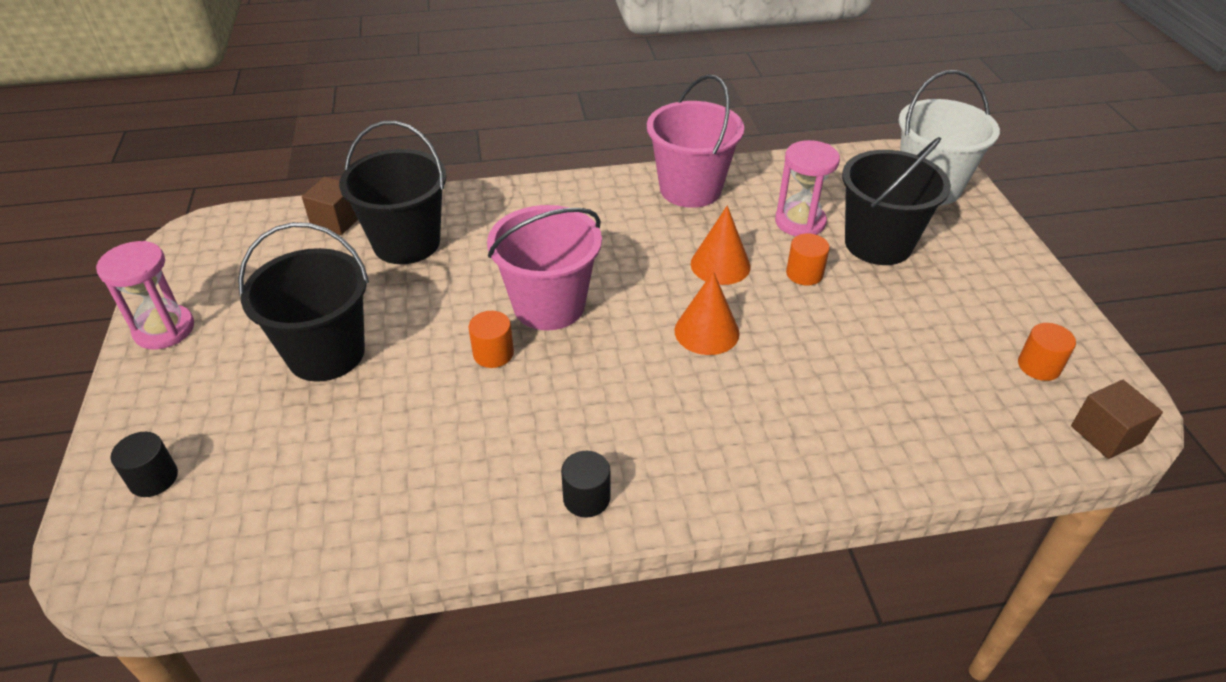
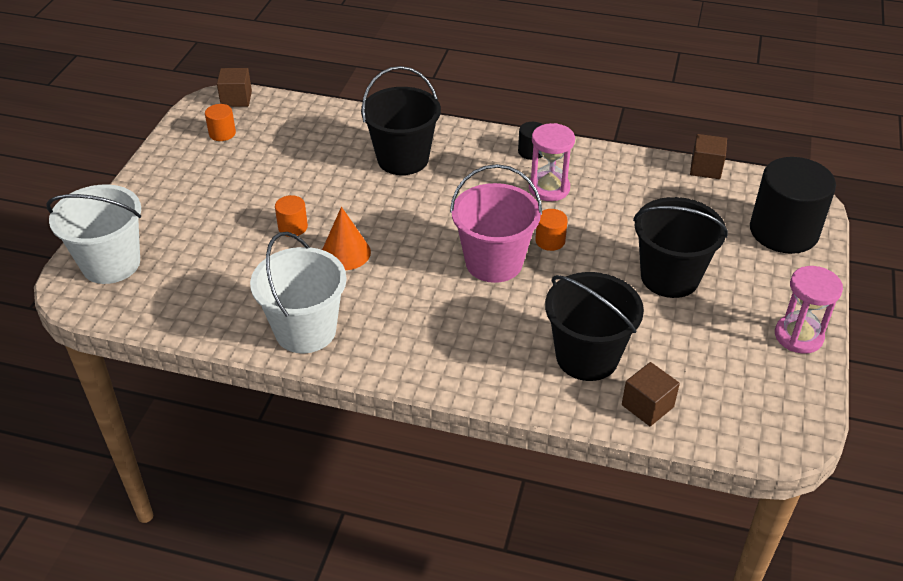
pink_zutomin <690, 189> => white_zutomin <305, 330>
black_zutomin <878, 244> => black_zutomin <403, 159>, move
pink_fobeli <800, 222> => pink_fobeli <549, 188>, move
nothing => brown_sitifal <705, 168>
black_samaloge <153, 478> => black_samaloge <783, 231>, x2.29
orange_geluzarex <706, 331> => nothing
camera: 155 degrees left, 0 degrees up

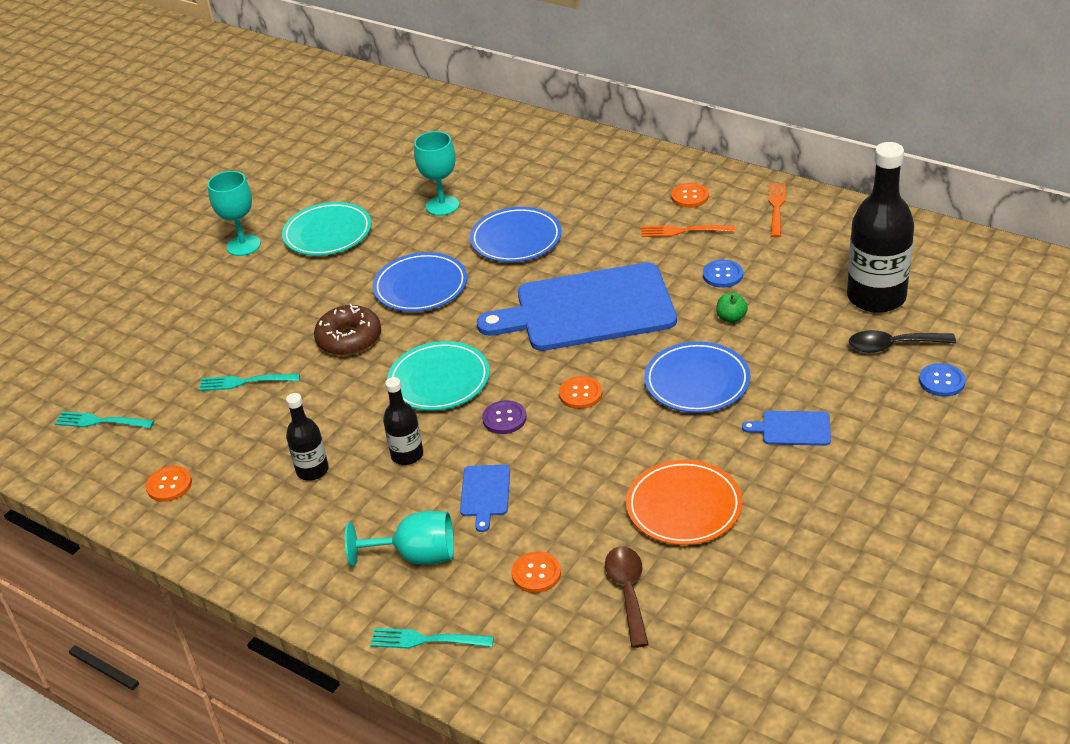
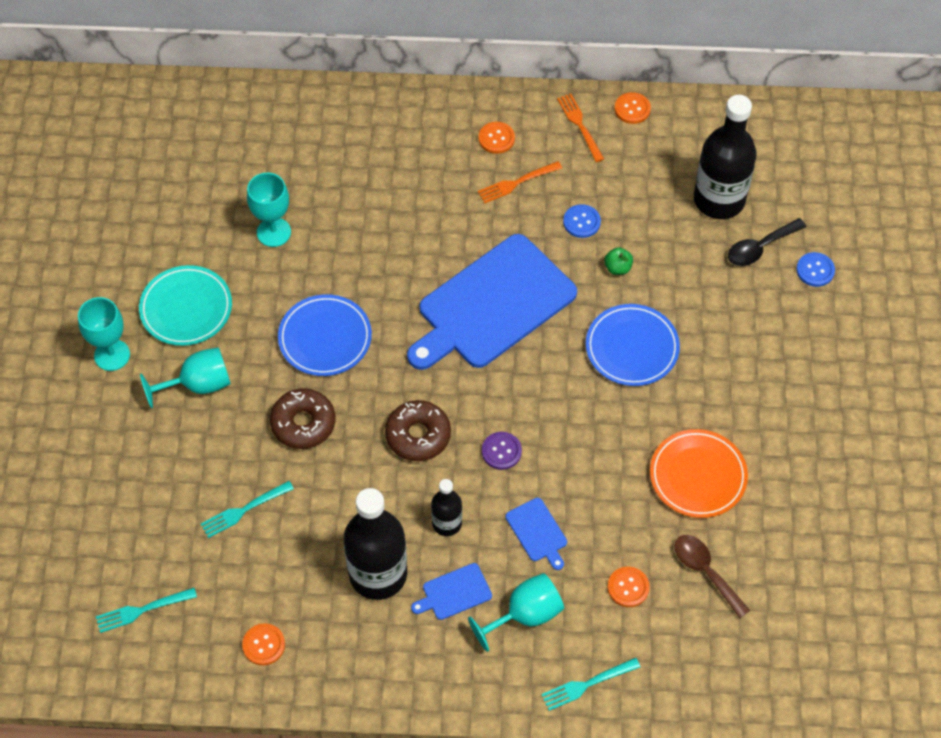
nothing => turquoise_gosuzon <198, 384>
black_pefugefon <312, 470> => black_pefugefon <378, 574>, x1.92
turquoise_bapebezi <439, 381> => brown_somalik <418, 435>
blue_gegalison <793, 428> => blue_gegalison <454, 592>, move
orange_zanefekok <580, 394> => orange_zanefekok <632, 109>, move
blue_bapebezi <516, 239> => nothing
camera: 35 degrees left, 20 degrees up

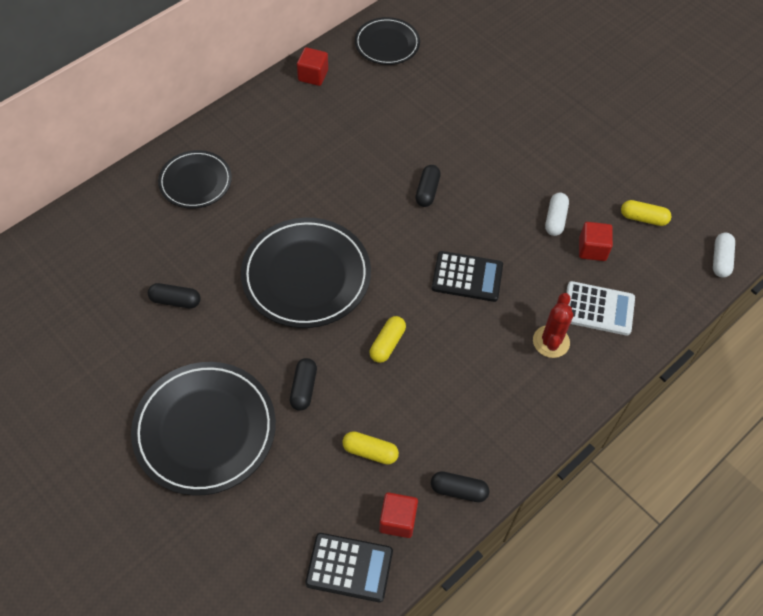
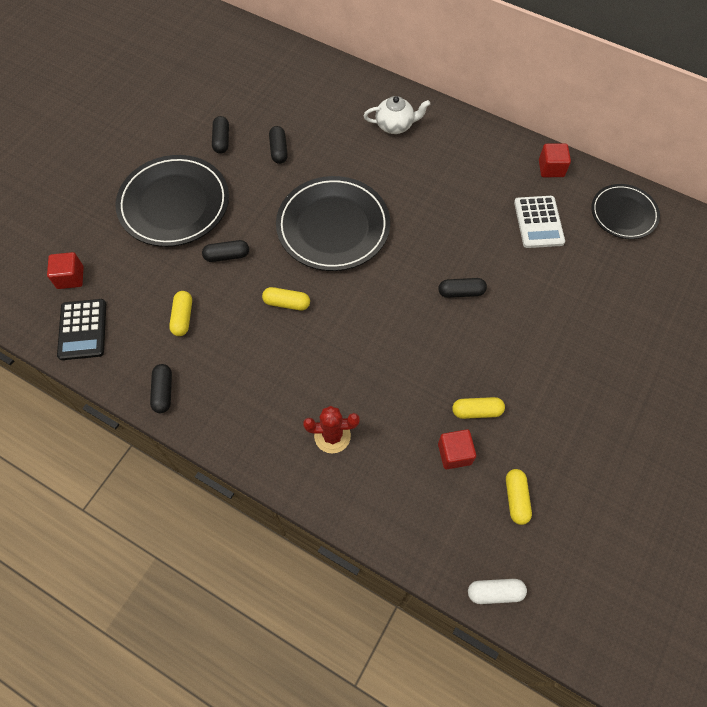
red_sitifal <397, 520> => red_sitifal <70, 277>, move
nothing => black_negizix <221, 140>
black_bapebezi <195, 182> => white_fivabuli <395, 125>
white_negizix <555, 219> => yellow_negizix <477, 411>
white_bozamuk <598, 309> => white_bozamuk <538, 222>, move
black_bozamuk <467, 277> => nothing
camera: 75 degrees right, 5 degrees up

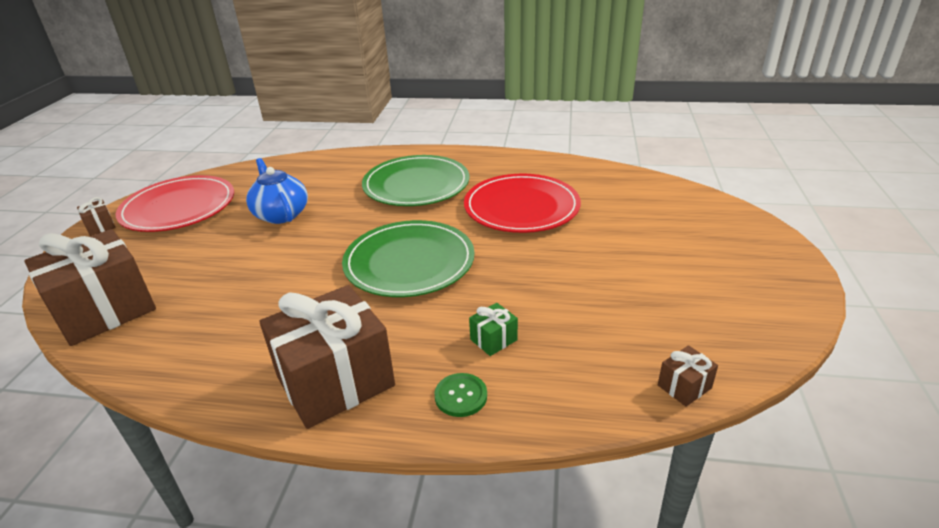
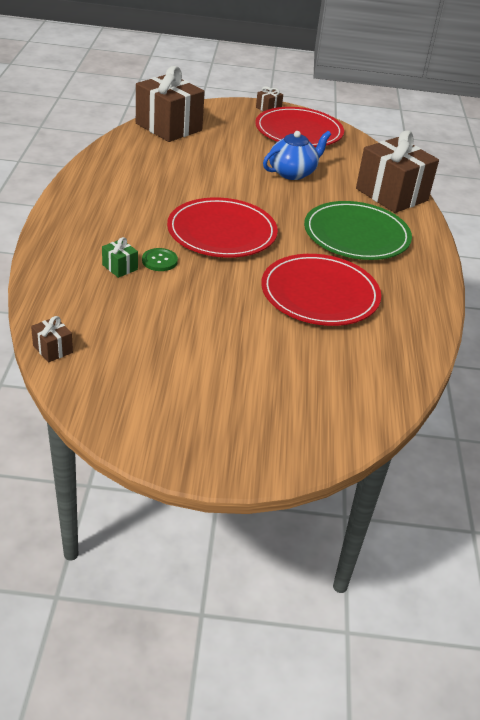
green_zanefekok <461, 396> => green_zanefekok <159, 261>, move
green_bapebezi <409, 262> => red_bapebezi <222, 232>
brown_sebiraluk <335, 381> => brown_sebiraluk <391, 195>, move
camera: 80 degrees right, 5 degrees up

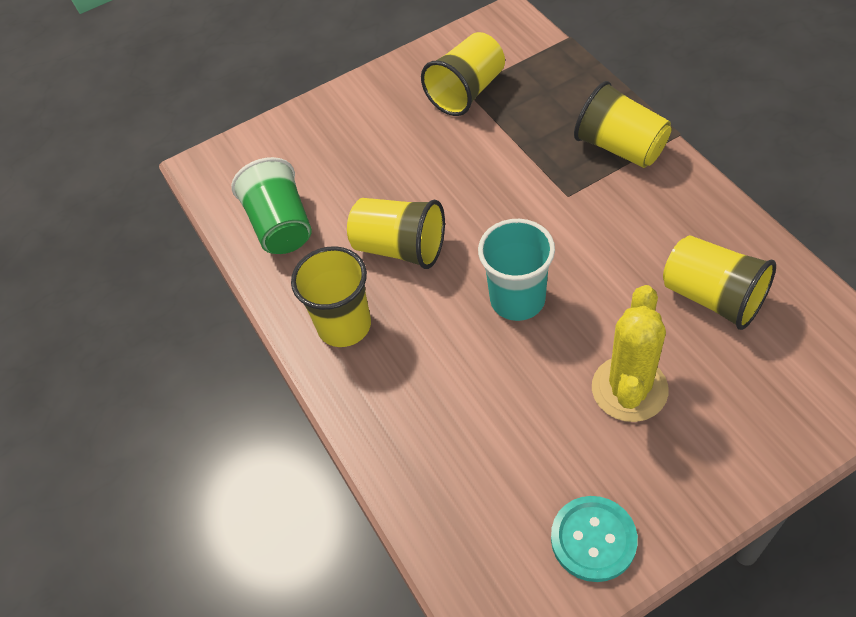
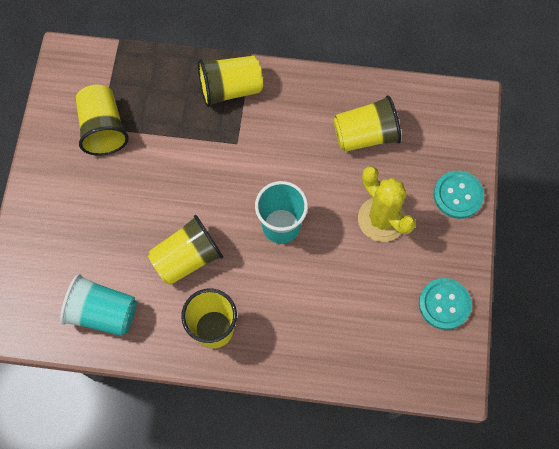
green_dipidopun <281, 226> => turquoise_dipidopun <103, 312>
nothing => turquoise_zanefekok <458, 195>
camera: 60 degrees left, 15 degrees up

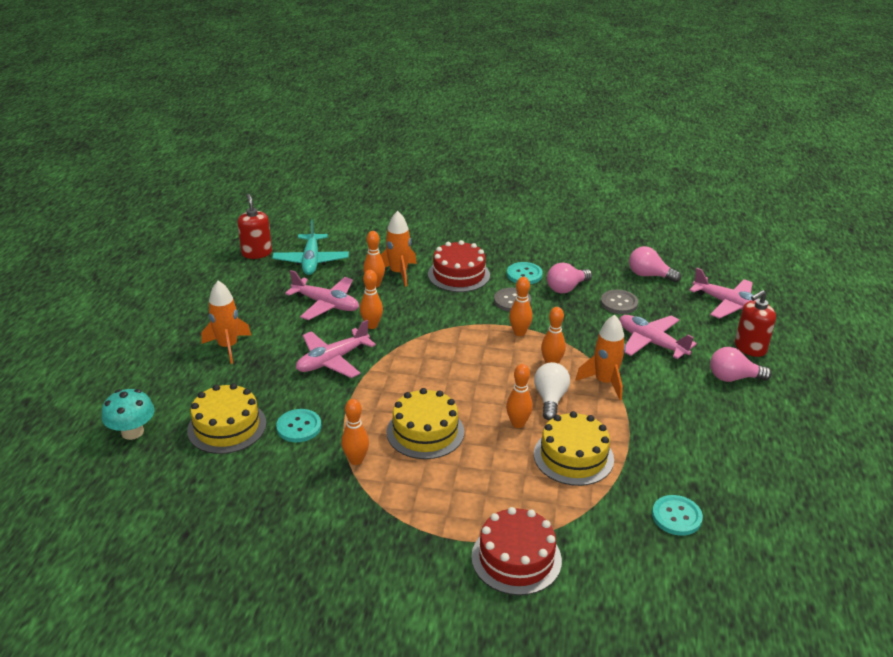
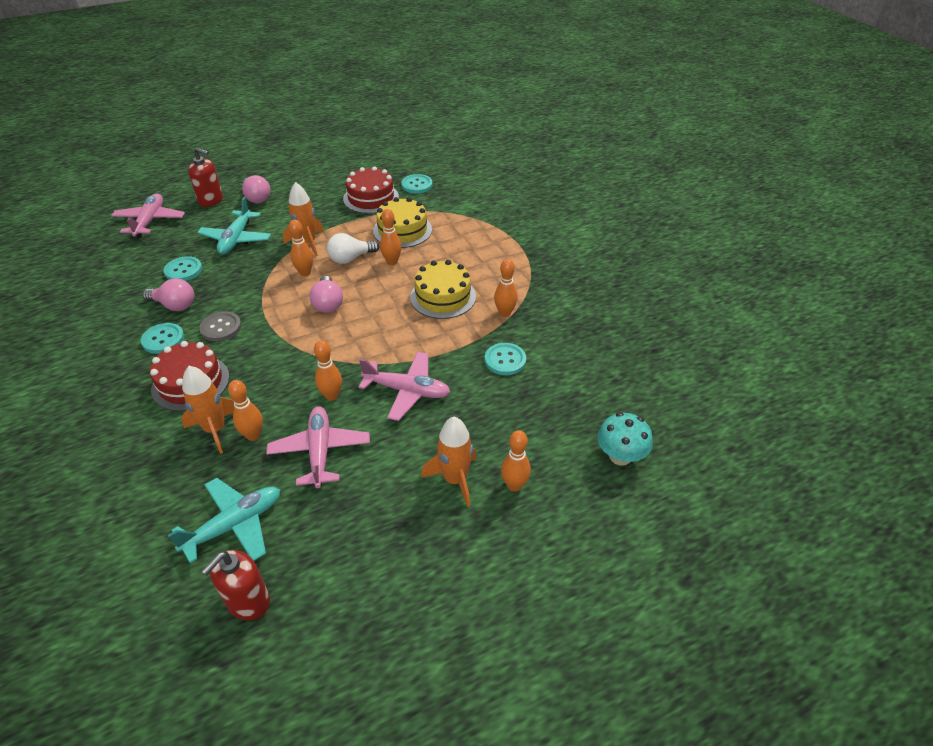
grey_zanefekok <619, 303> => turquoise_zanefekok <183, 270>
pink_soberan <651, 343> => turquoise_soberan <236, 239>
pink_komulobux <649, 275> => pink_komulobux <328, 304>, move
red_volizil <516, 558> => red_volizil <371, 198>, move
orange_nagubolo <519, 333> => orange_nagubolo <514, 485>, move
yellow_volizil <227, 427> => nothing
camera: 125 degrees left, 10 degrees up

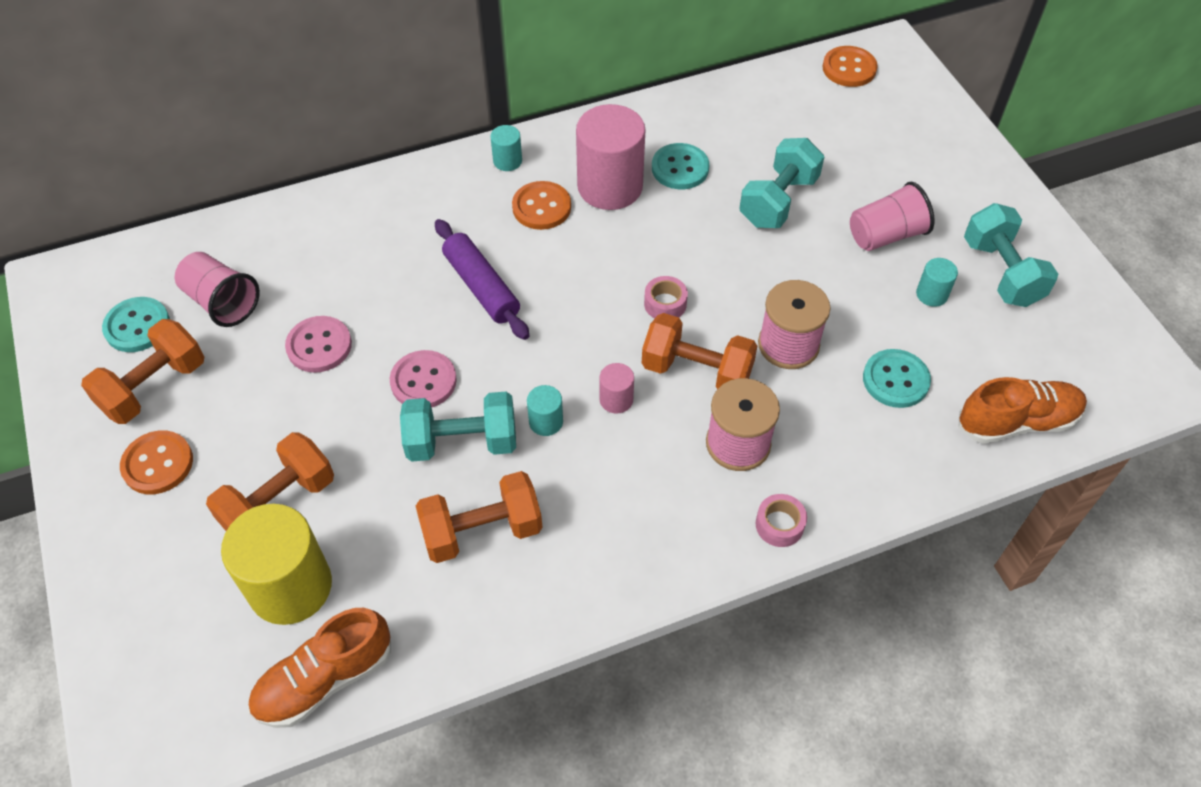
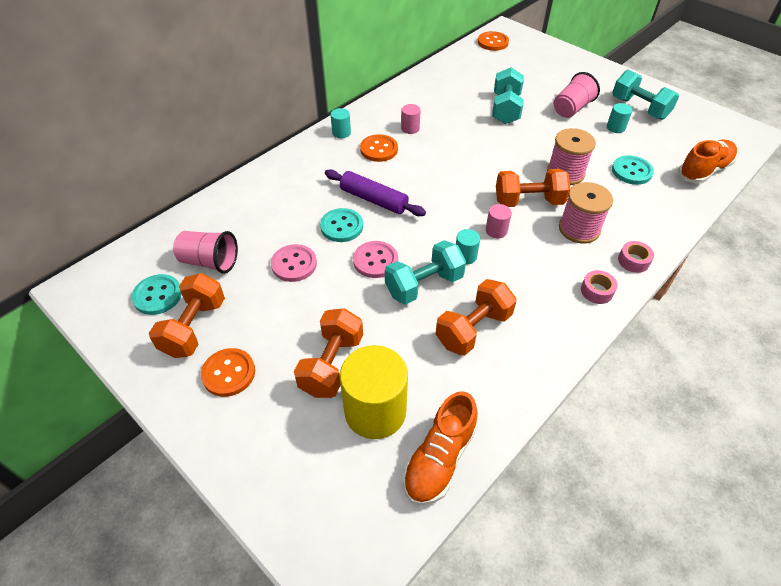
turquoise_zanefekok <680, 168> => turquoise_zanefekok <341, 226>, move
pink_samaloge <610, 186> => pink_samaloge <410, 128>, x0.45
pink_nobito <665, 304> => pink_nobito <596, 291>, move
camera: 25 degrees left, 5 degrees down

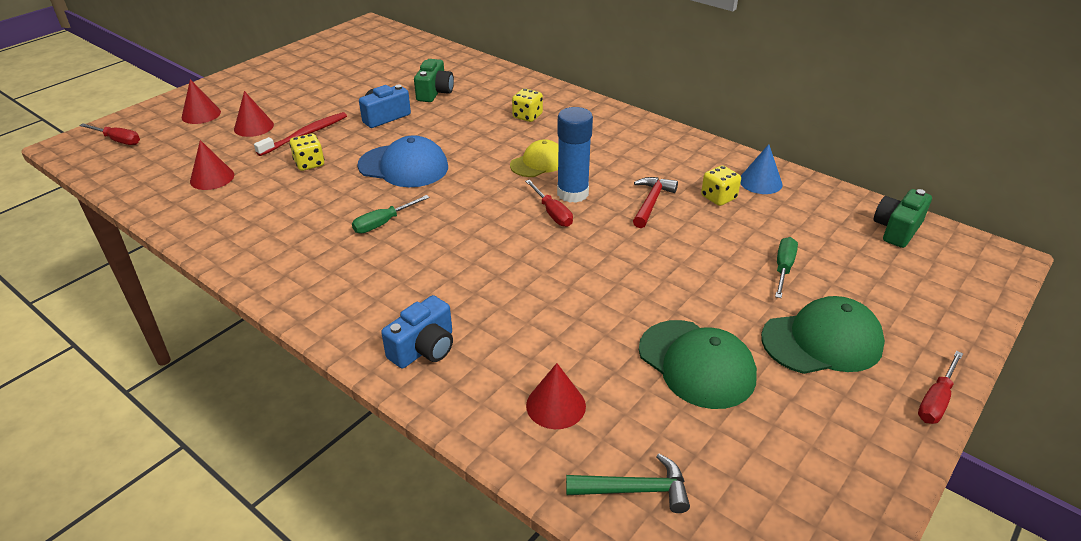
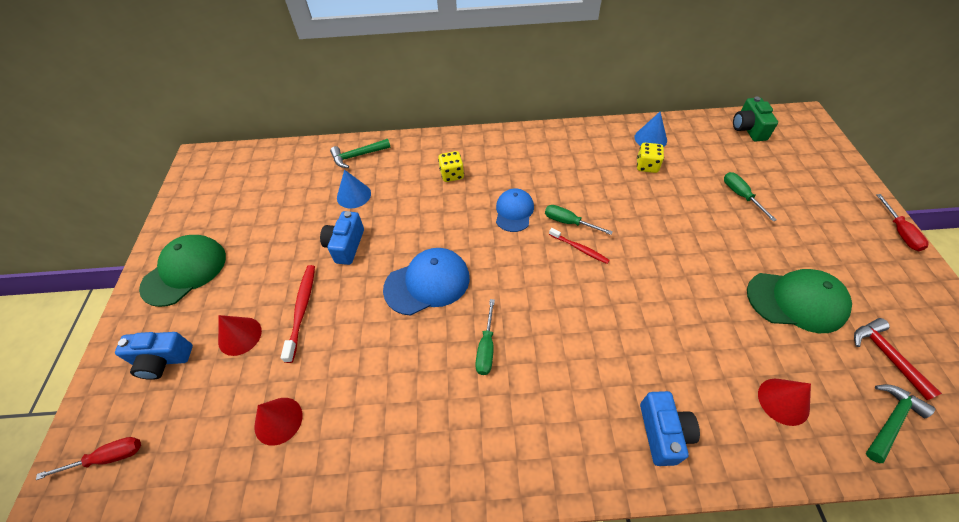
red_geluzarex <201, 114> => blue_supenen <163, 360>
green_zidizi <822, 341> => green_zidizi <185, 271>, move
nothing => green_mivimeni <357, 156>
green_supenen <435, 92> => blue_geluzarex <354, 195>
yellow_zidizi <538, 163> => blue_zidizi <514, 211>
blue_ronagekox <572, 193> => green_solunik <568, 222>
red_solunik <552, 213> => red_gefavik <579, 248>
red_mivimeni <651, 202> => red_mivimeni <886, 355>, move
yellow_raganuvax <309, 164> => nothing
camera: 40 degrees left, 15 degrees up

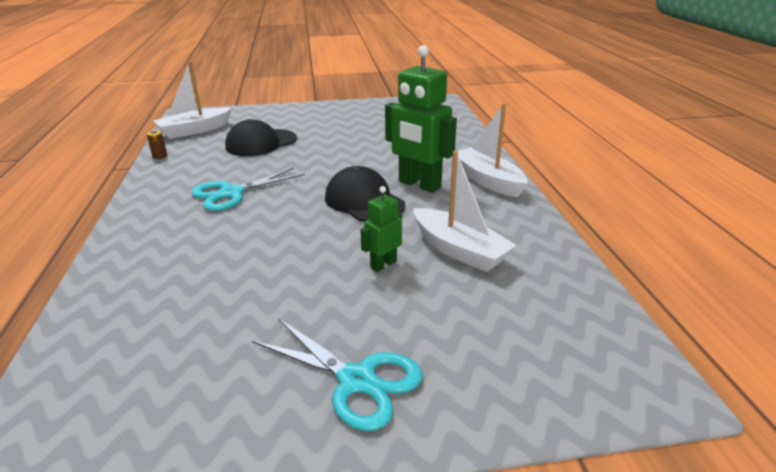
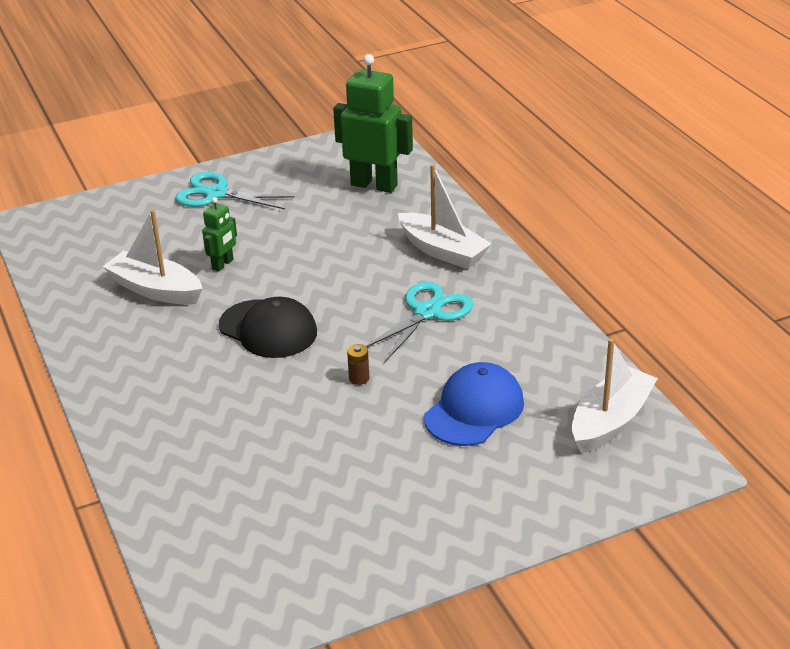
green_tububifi <419, 185> => green_tububifi <374, 185>, move
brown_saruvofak <160, 156> => brown_saruvofak <359, 378>, move
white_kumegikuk <487, 181> => white_kumegikuk <442, 251>, move
black_zidizi <261, 143> => blue_zidizi <474, 410>
camera: 165 degrees right, 5 degrees up

